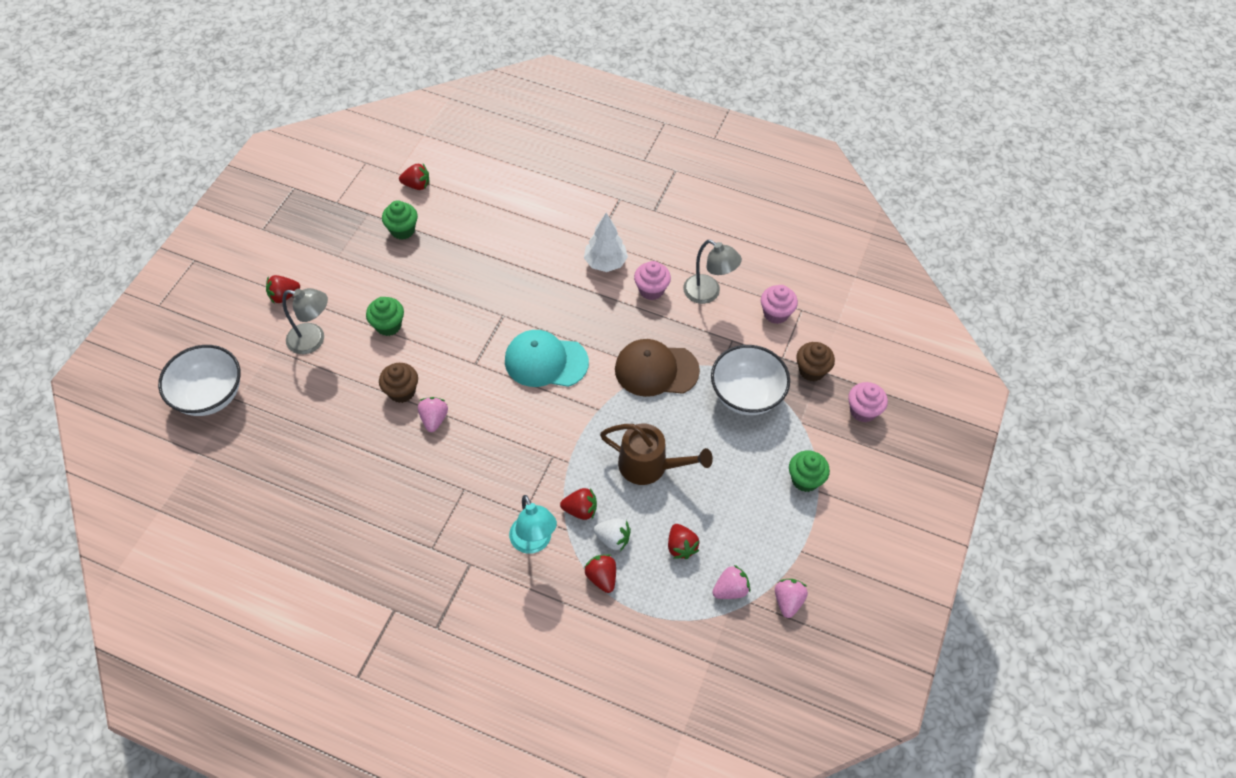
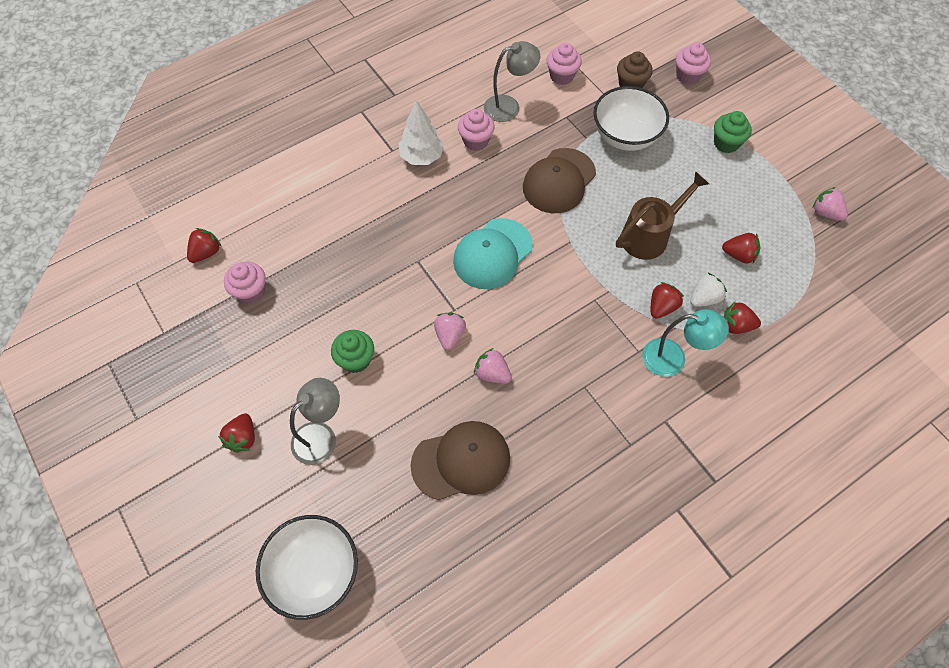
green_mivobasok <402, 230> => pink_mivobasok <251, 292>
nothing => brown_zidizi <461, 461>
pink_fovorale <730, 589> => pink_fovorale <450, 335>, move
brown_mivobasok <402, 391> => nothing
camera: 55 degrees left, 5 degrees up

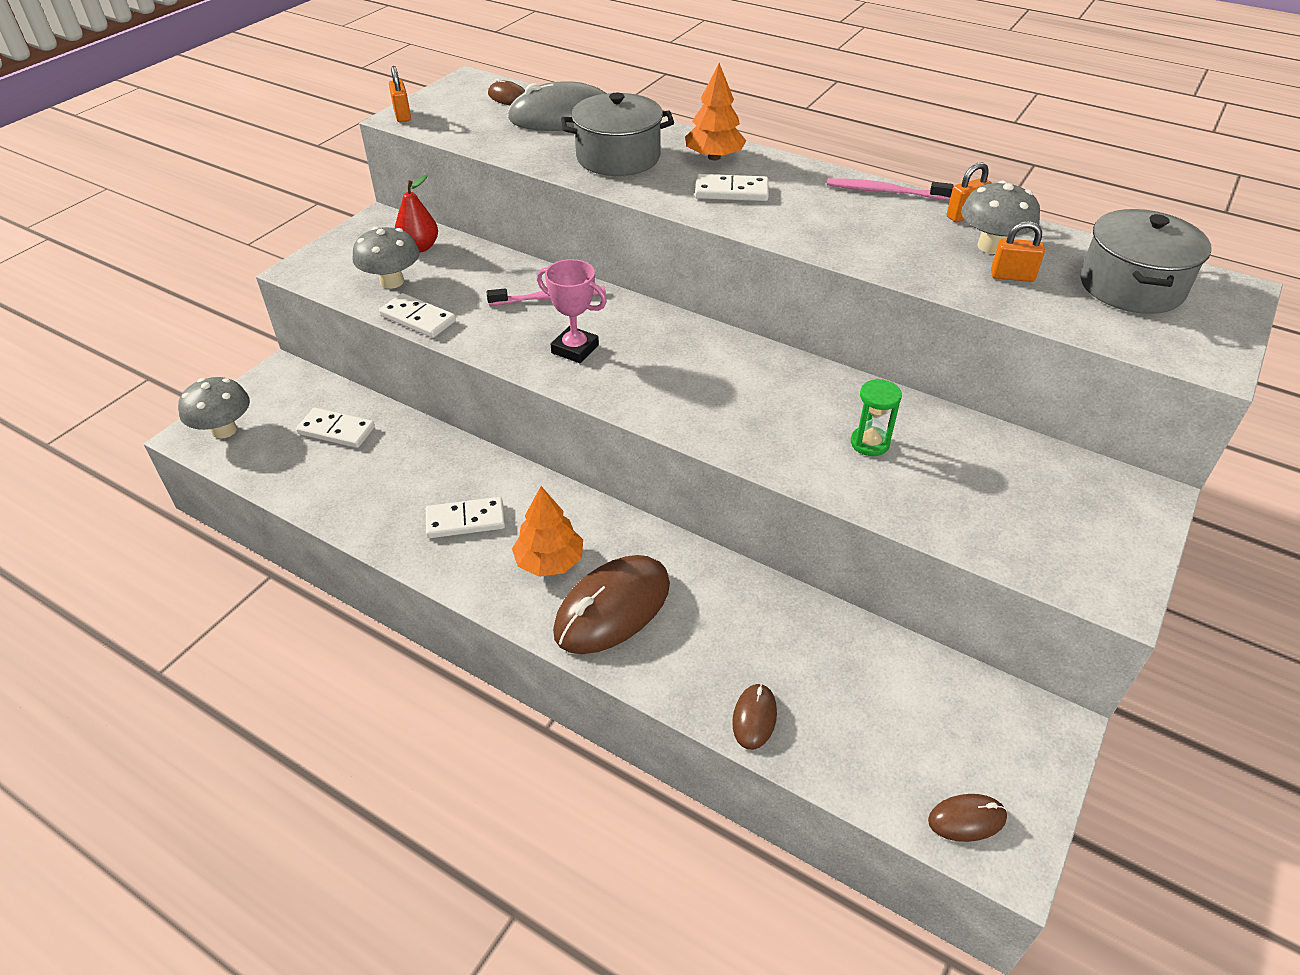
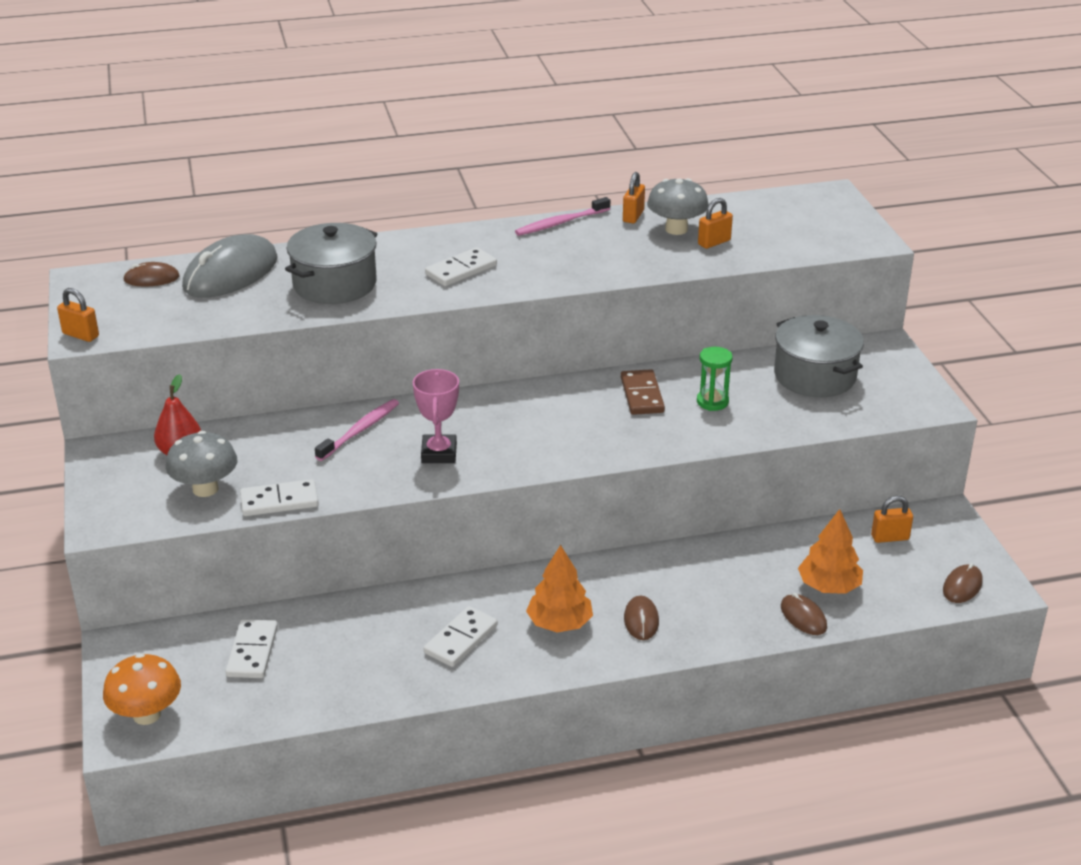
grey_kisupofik <224, 430> => orange_kisupofik <147, 714>
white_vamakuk <336, 430> => white_vamakuk <252, 652>, 60 degrees counterclockwise
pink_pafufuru <575, 349> => pink_pafufuru <439, 453>, 75 degrees counterclockwise
nothing => brown_vamakuk <642, 395>
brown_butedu <613, 608> => brown_butedu <641, 620>, x0.48
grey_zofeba <1131, 286> => grey_zofeba <815, 376>, move
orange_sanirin <714, 157> => orange_sanirin <829, 586>, move
nothing => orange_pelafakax <890, 537>
camera: 45 degrees left, 10 degrees down

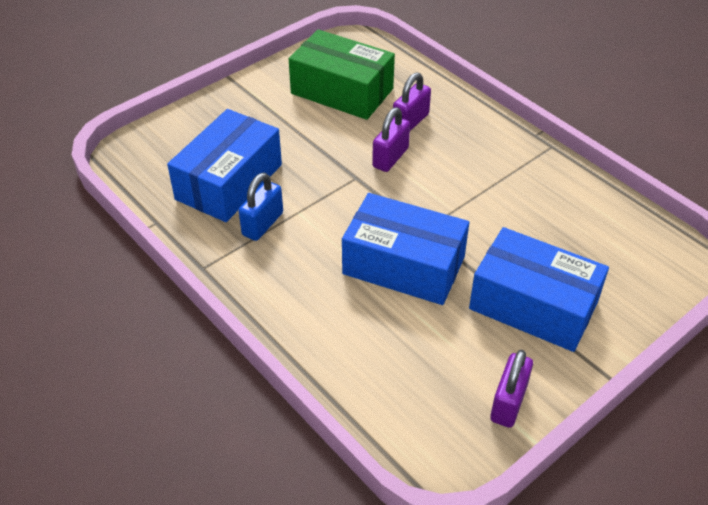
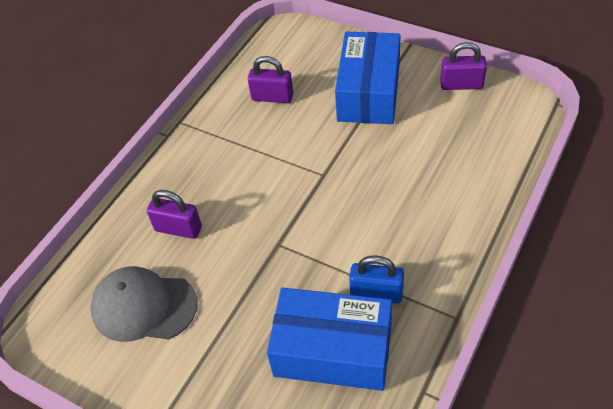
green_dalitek <342, 91> => grey_zidizi <144, 306>
purple_pelafakax <390, 157> => purple_pelafakax <272, 97>, move
blue_dalitek <404, 265> => nothing
camera: 105 degrees left, 5 degrees up

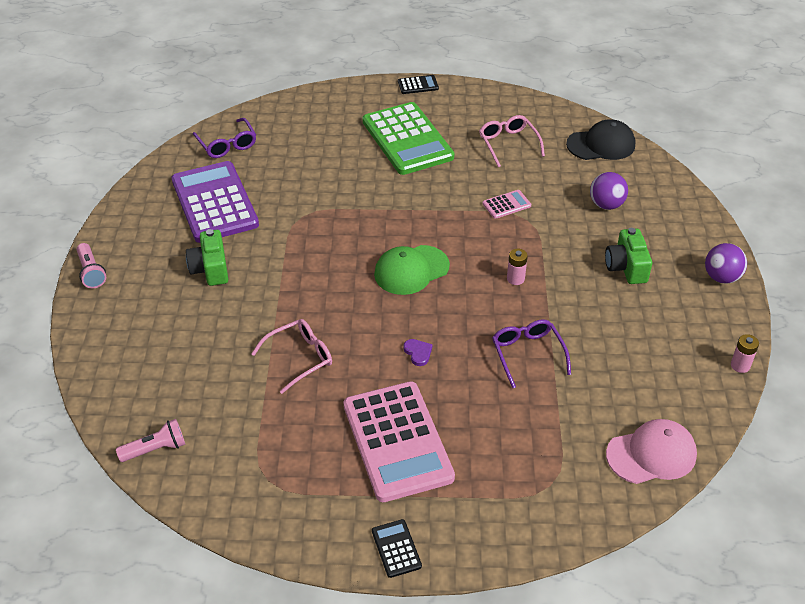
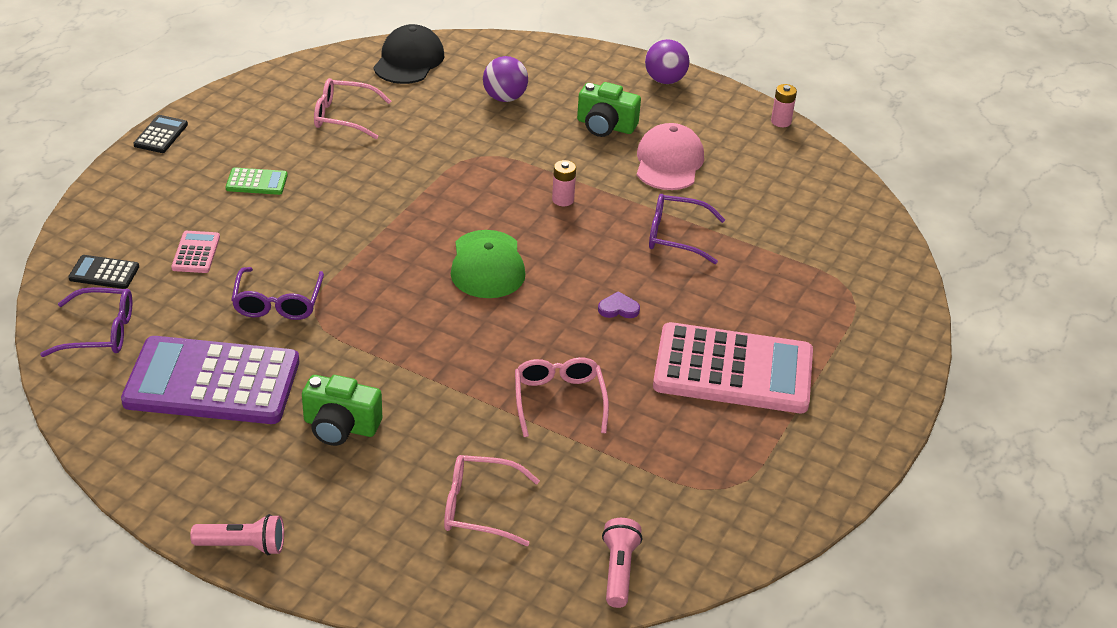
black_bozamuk <396, 548> => black_bozamuk <104, 273>, move
pink_bozamuk <506, 205> => pink_bozamuk <196, 253>, move
green_bozamuk <407, 139> => green_bozamuk <256, 182>, x0.41
nothing => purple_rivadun <278, 303>
nothing => pink_rivadun <479, 508>
pink_zidizi <651, 454> => pink_zidizi <669, 162>, move
camera: 65 degrees left, 5 degrees down

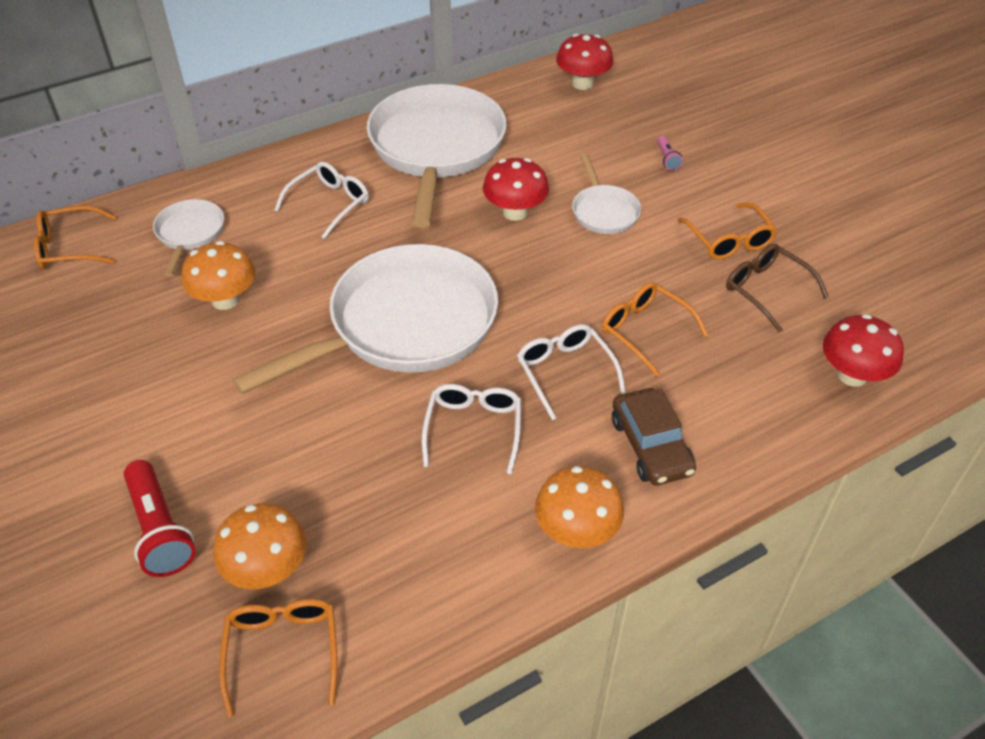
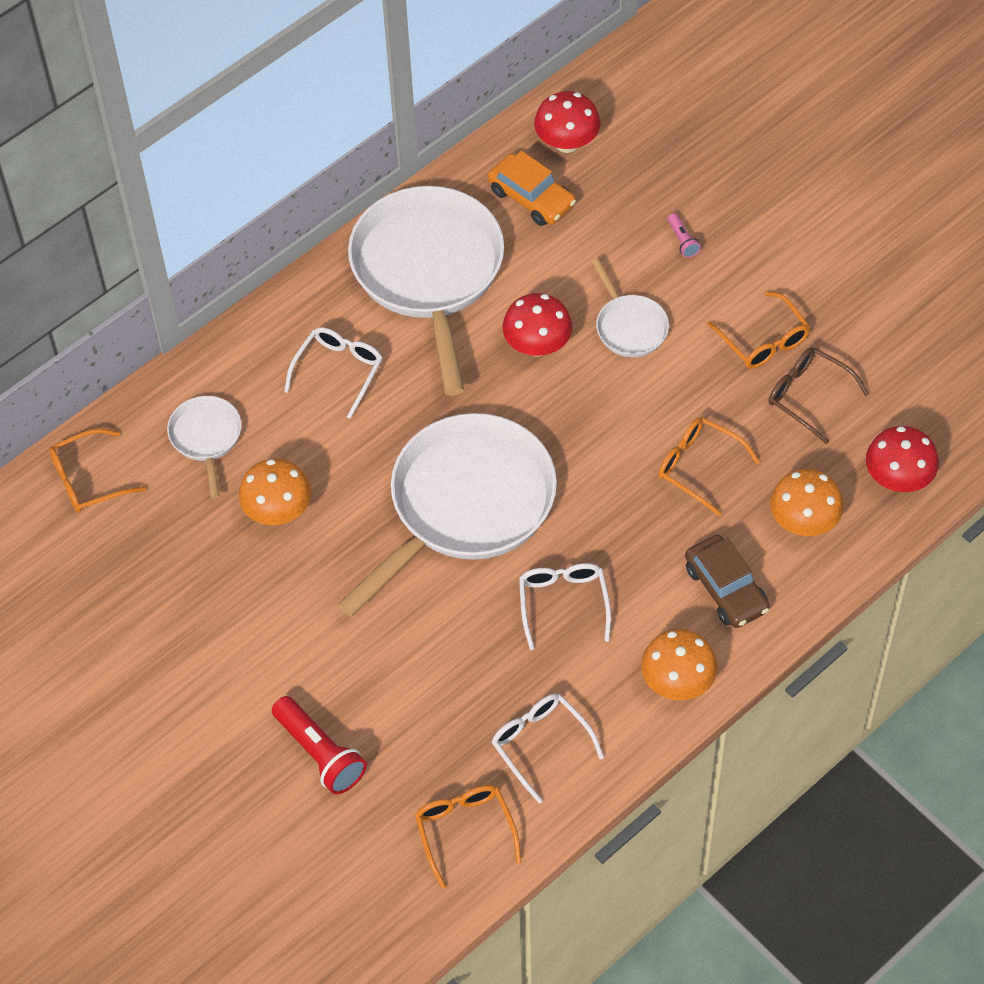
nothing => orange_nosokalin <531, 197>
white_rivadun <565, 372> => white_rivadun <540, 744>, move
orange_kisupofik <267, 569> => orange_kisupofik <803, 521>, move
camera: 10 degrees left, 10 degrees up

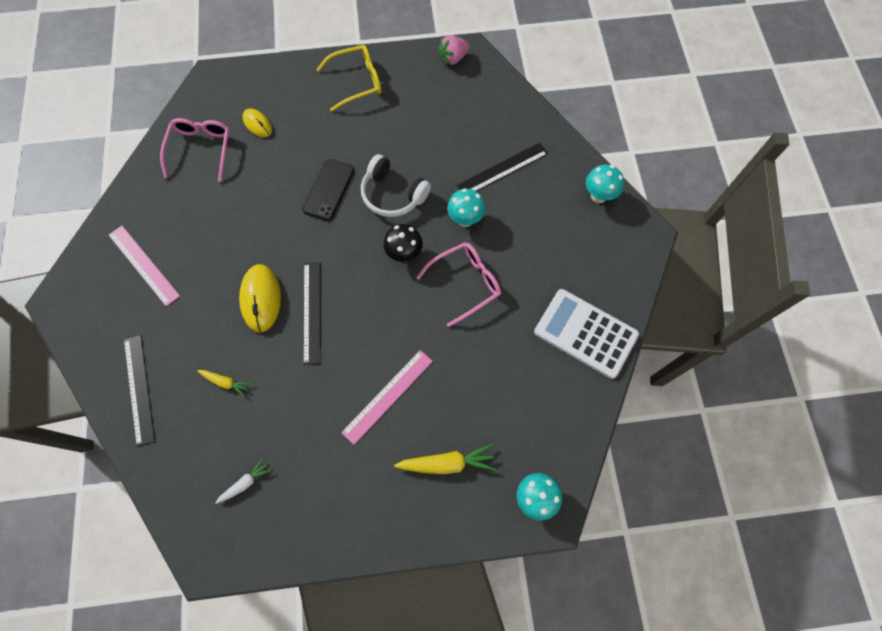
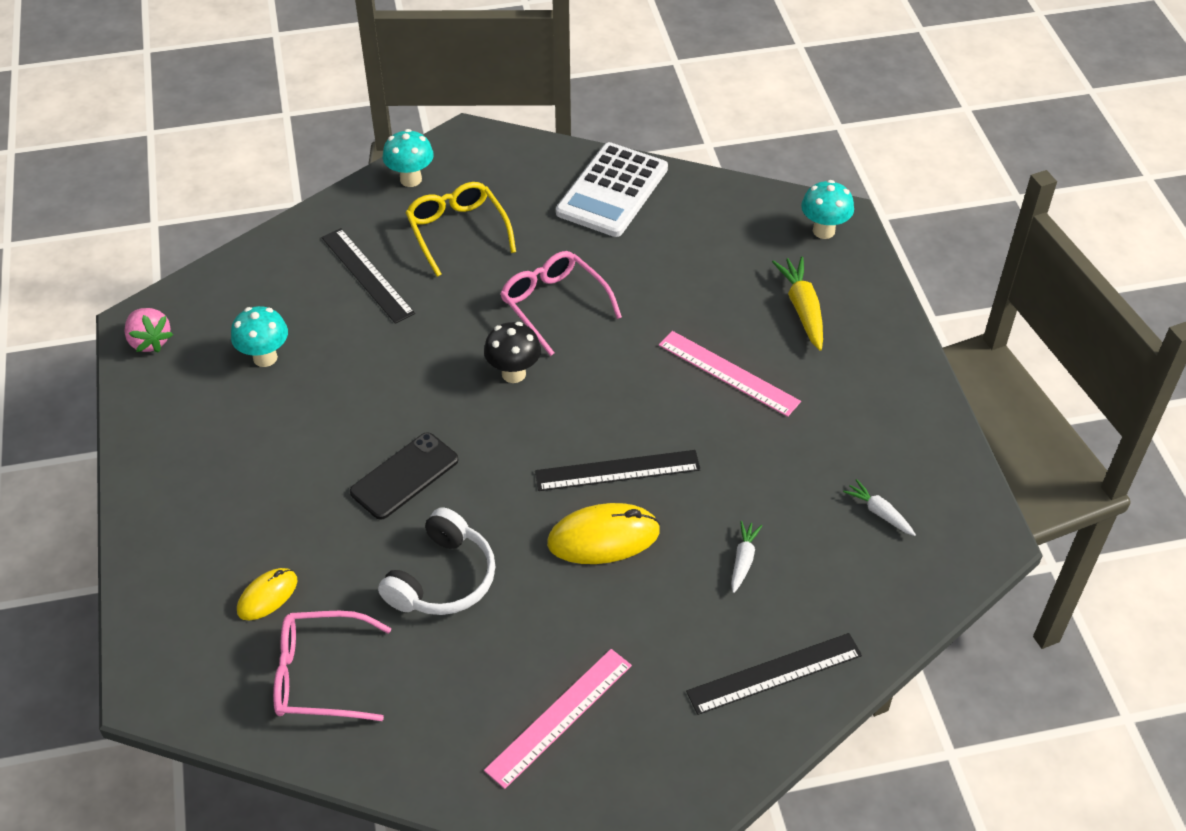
turquoise_kisupofik <465, 219> => turquoise_kisupofik <265, 357>, move
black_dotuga <329, 190> => black_dotuga <404, 476>, 60 degrees counterclockwise
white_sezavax <393, 194> => white_sezavax <443, 579>, move
yellow_rivadun <356, 82> => yellow_rivadun <458, 232>, move
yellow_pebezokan <226, 382> => white_pebezokan <743, 560>
camera: 95 degrees left, 20 degrees down

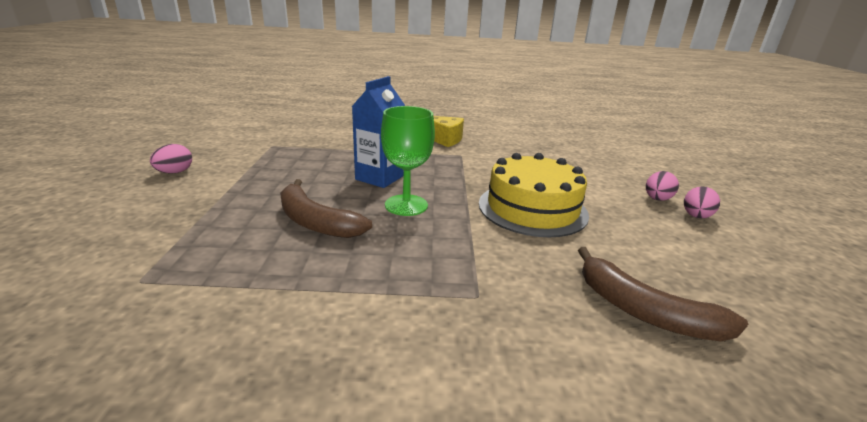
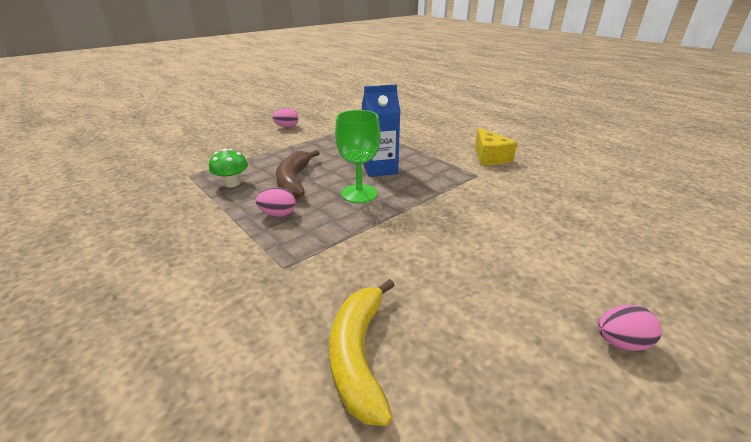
nothing => green_kisupofik <232, 183>
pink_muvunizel <657, 199> => pink_muvunizel <278, 214>, move
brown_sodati <644, 311> => yellow_sodati <359, 355>
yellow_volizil <532, 208> => nothing
camera: 50 degrees right, 5 degrees up

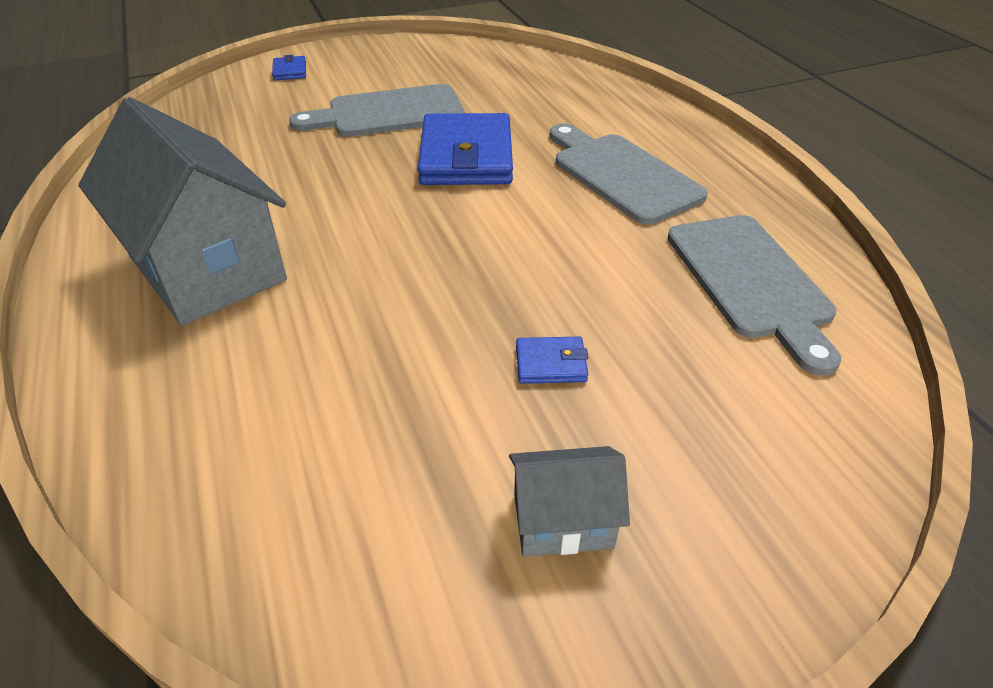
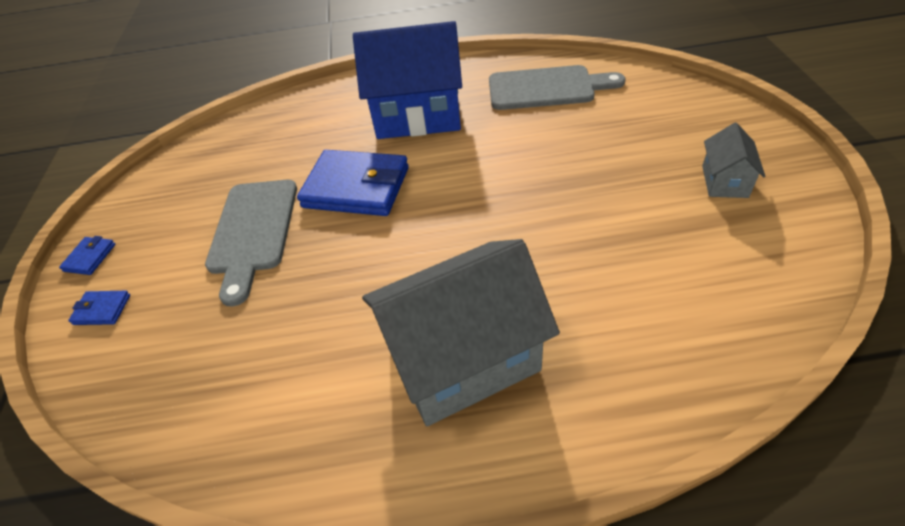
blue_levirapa <551, 364> => blue_levirapa <90, 257>, move
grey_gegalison <621, 174> => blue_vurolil <418, 116>
camera: 70 degrees left, 5 degrees up

